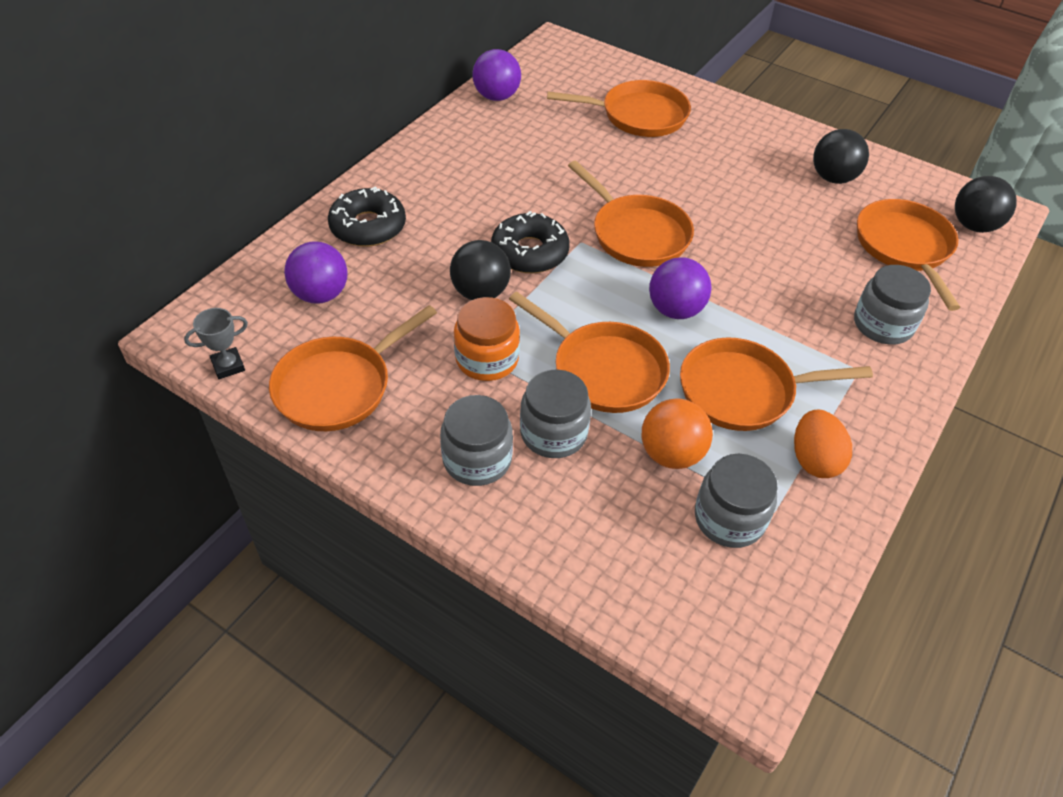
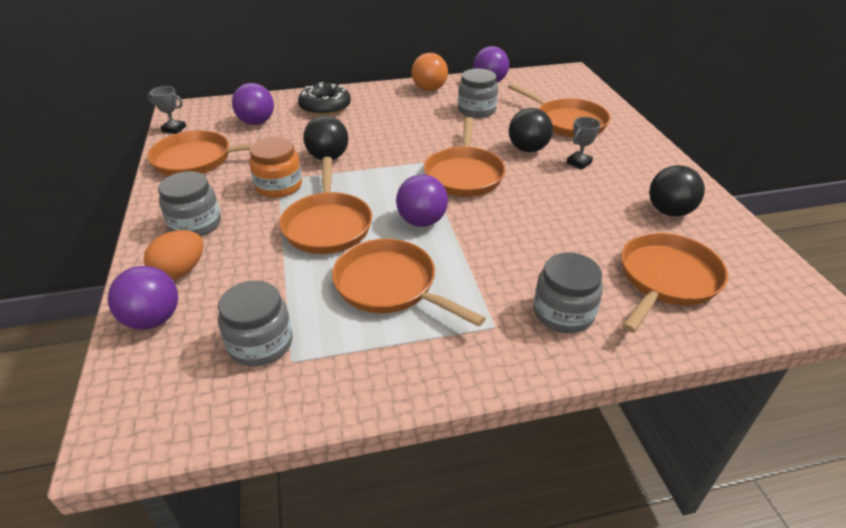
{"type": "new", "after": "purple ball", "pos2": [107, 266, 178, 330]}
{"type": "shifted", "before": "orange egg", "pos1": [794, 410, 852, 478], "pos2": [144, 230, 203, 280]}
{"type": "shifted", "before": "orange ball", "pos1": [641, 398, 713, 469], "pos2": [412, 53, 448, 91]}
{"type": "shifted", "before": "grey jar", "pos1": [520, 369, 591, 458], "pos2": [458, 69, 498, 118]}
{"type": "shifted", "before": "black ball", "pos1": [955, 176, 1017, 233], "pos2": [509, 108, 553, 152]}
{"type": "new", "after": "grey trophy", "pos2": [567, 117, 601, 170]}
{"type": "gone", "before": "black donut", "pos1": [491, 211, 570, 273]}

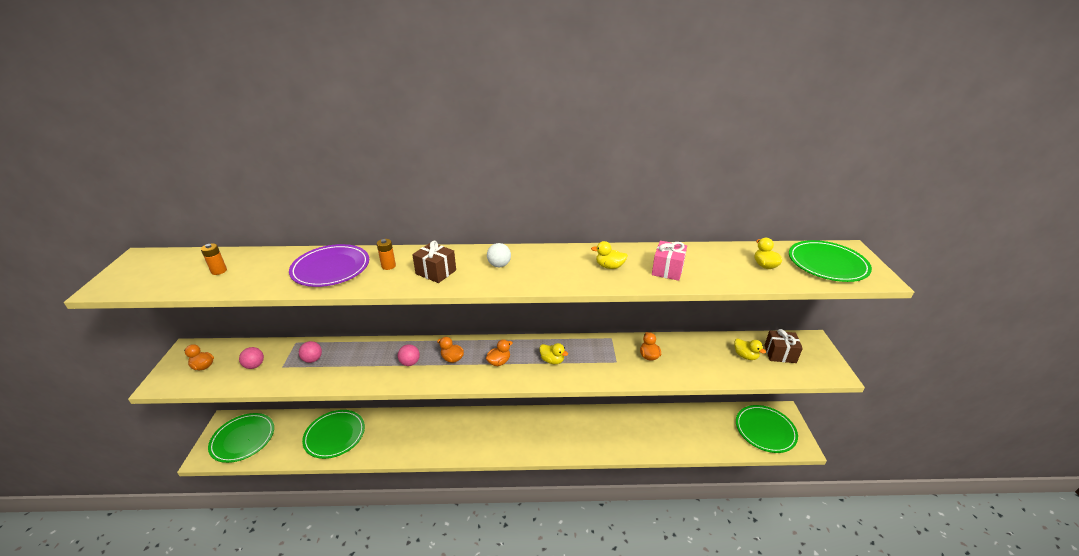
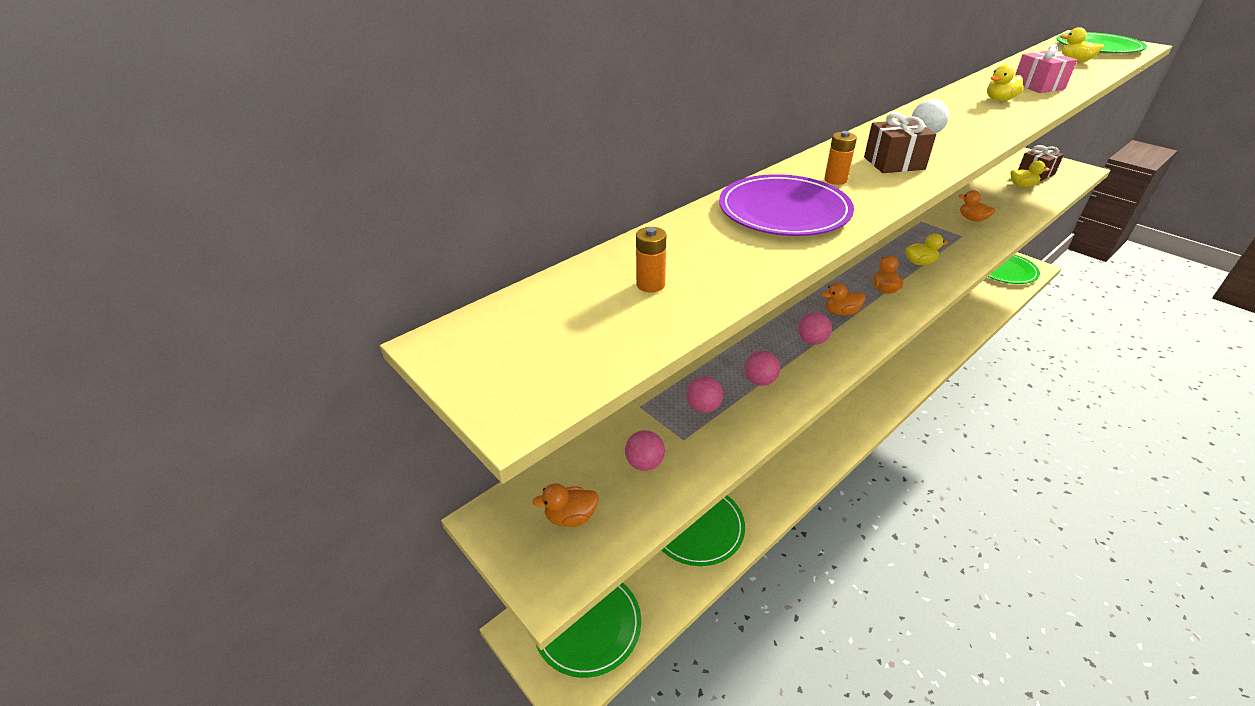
{"type": "new", "after": "pink ball", "pos2": [745, 351, 780, 386]}

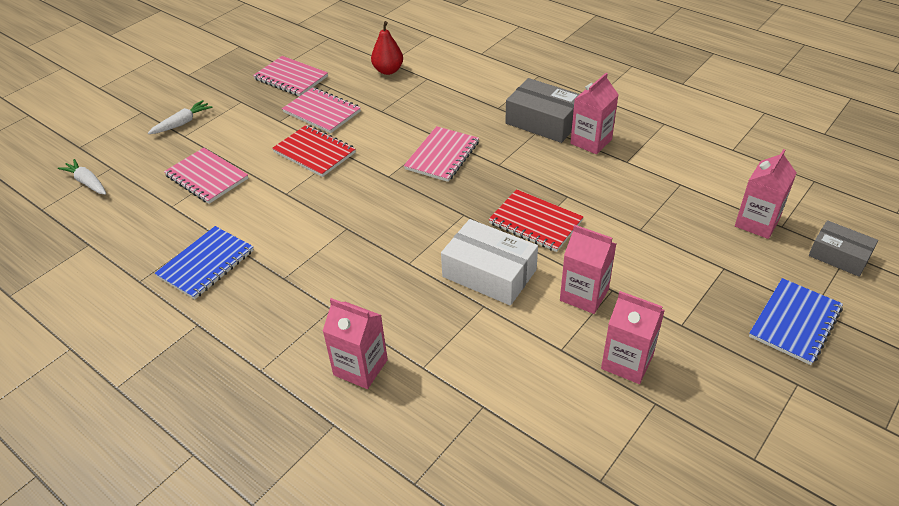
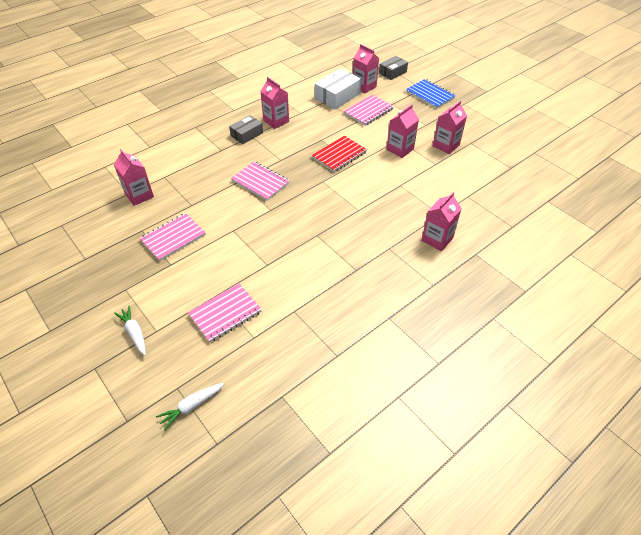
{"type": "swapped", "before": "red pear", "after": "pink carton", "pos1": [371, 21, 403, 75], "pos2": [114, 149, 154, 206]}
{"type": "scaled", "before": "grey box", "pos1": [505, 78, 580, 143], "pos2": [229, 115, 263, 144], "scale": 0.64}
{"type": "shifted", "before": "white box", "pos1": [441, 219, 538, 306], "pos2": [315, 69, 361, 109]}
{"type": "shifted", "before": "pink notebook", "pos1": [253, 56, 328, 96], "pos2": [344, 95, 394, 126]}
{"type": "gone", "before": "blue notebook", "pos1": [155, 226, 254, 299]}
{"type": "gone", "before": "red notebook", "pos1": [272, 125, 356, 177]}

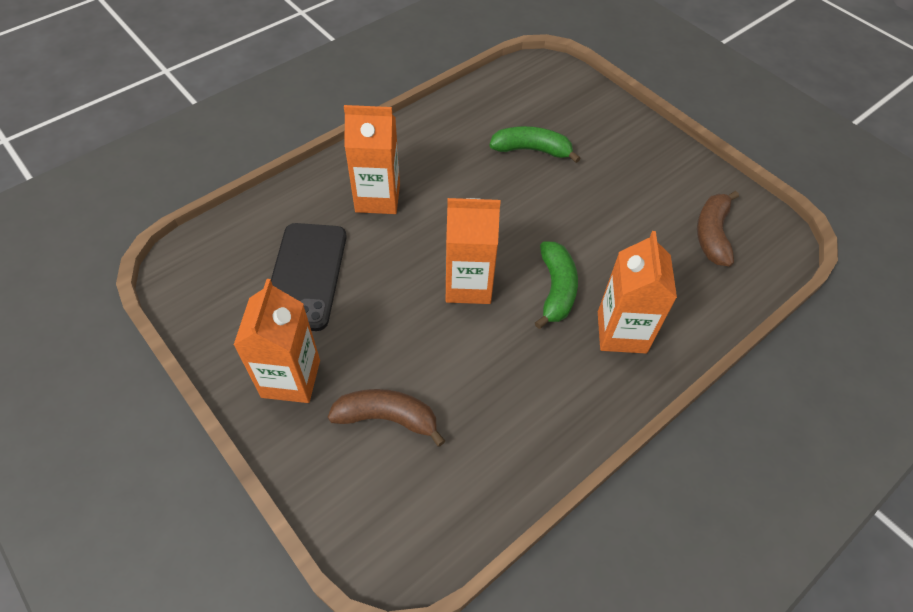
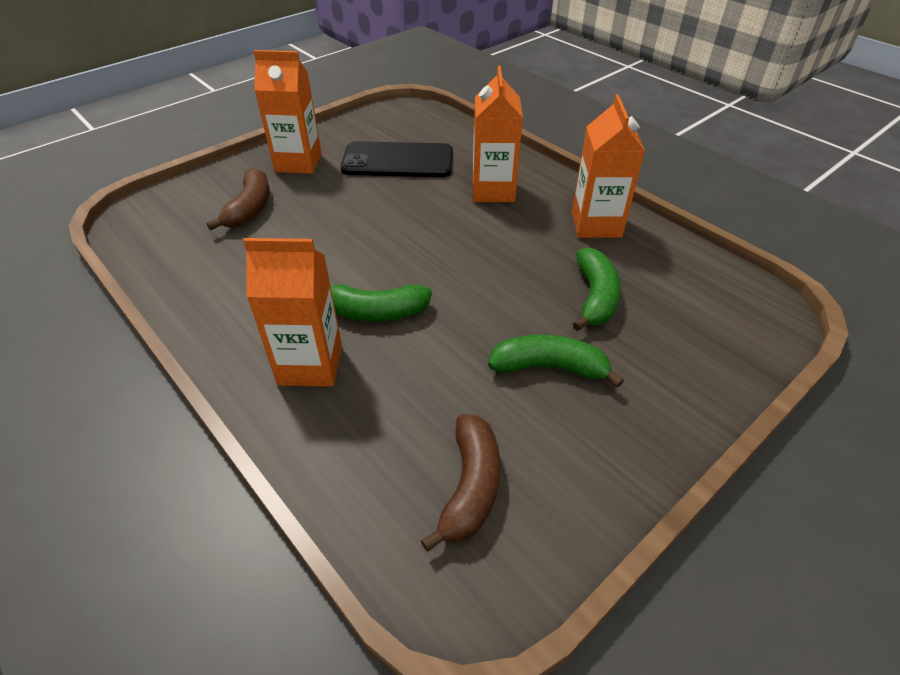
{"type": "rotated", "before": "brown banana", "pos1": [697, 191, 739, 266], "pos2": [421, 414, 500, 552], "turn": 90}
{"type": "new", "after": "green banana", "pos2": [488, 334, 624, 388]}
{"type": "shifted", "before": "orange carton", "pos1": [446, 198, 501, 304], "pos2": [572, 95, 645, 238]}

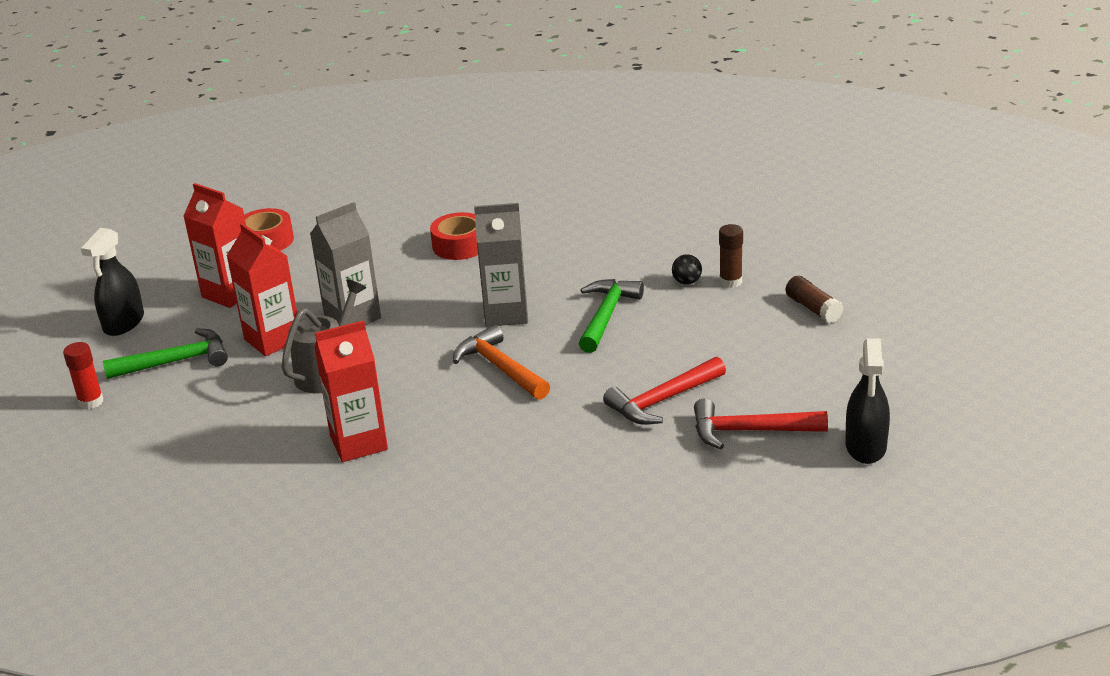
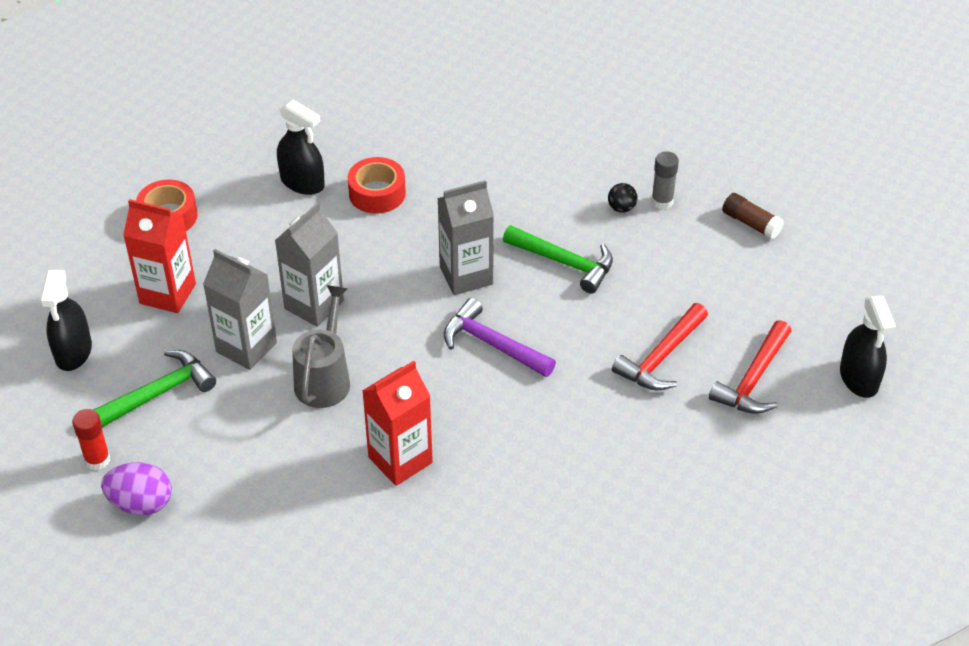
{"type": "new", "after": "purple egg", "pos2": [101, 462, 172, 515]}
{"type": "repainted", "before": "red carton", "after": "grey carton", "pos1": [227, 223, 297, 356], "pos2": [203, 249, 277, 370]}
{"type": "new", "after": "black spray bottle", "pos2": [277, 100, 325, 195]}
{"type": "repainted", "before": "orange hammer", "after": "purple hammer", "pos1": [453, 325, 550, 400], "pos2": [444, 298, 556, 377]}
{"type": "rotated", "before": "green hammer", "pos1": [579, 279, 644, 353], "pos2": [503, 225, 613, 294], "turn": 120}
{"type": "repainted", "before": "brown glue stick", "after": "grey glue stick", "pos1": [719, 224, 743, 288], "pos2": [651, 151, 679, 209]}
{"type": "rotated", "before": "red hammer", "pos1": [694, 398, 828, 449], "pos2": [709, 320, 791, 414], "turn": -45}

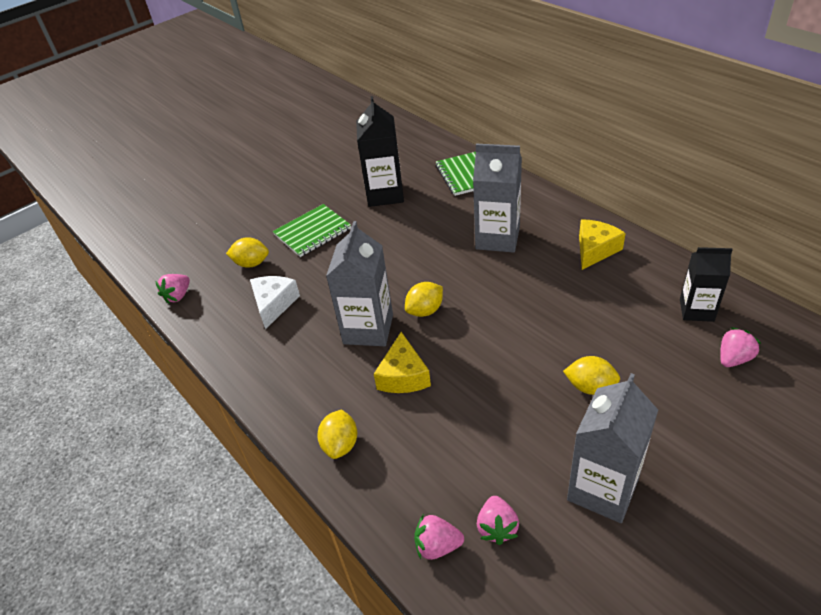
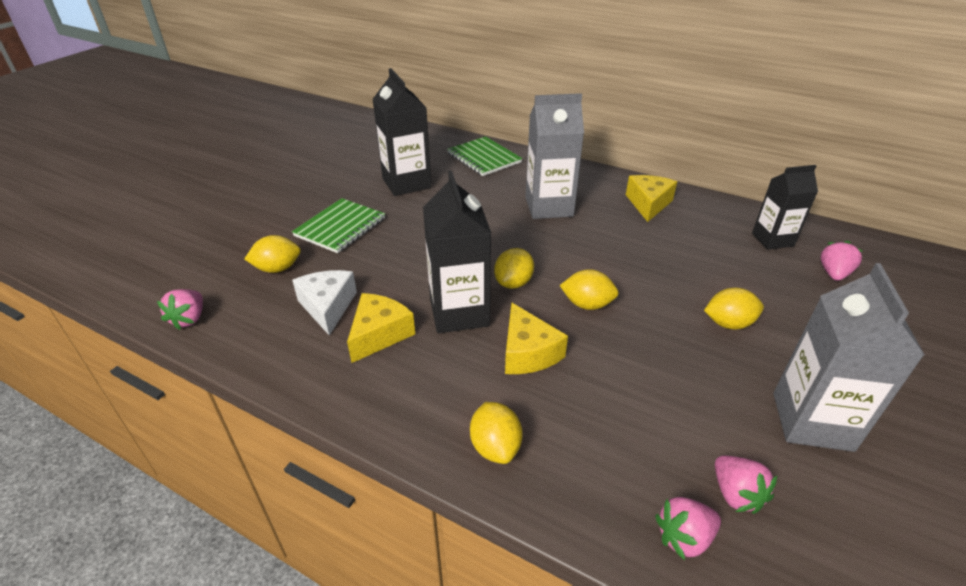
{"type": "new", "after": "yellow cheese", "pos2": [347, 293, 415, 363]}
{"type": "repainted", "before": "grey carton", "after": "black carton", "pos1": [326, 221, 393, 346], "pos2": [423, 171, 491, 333]}
{"type": "new", "after": "yellow lemon", "pos2": [559, 269, 619, 310]}

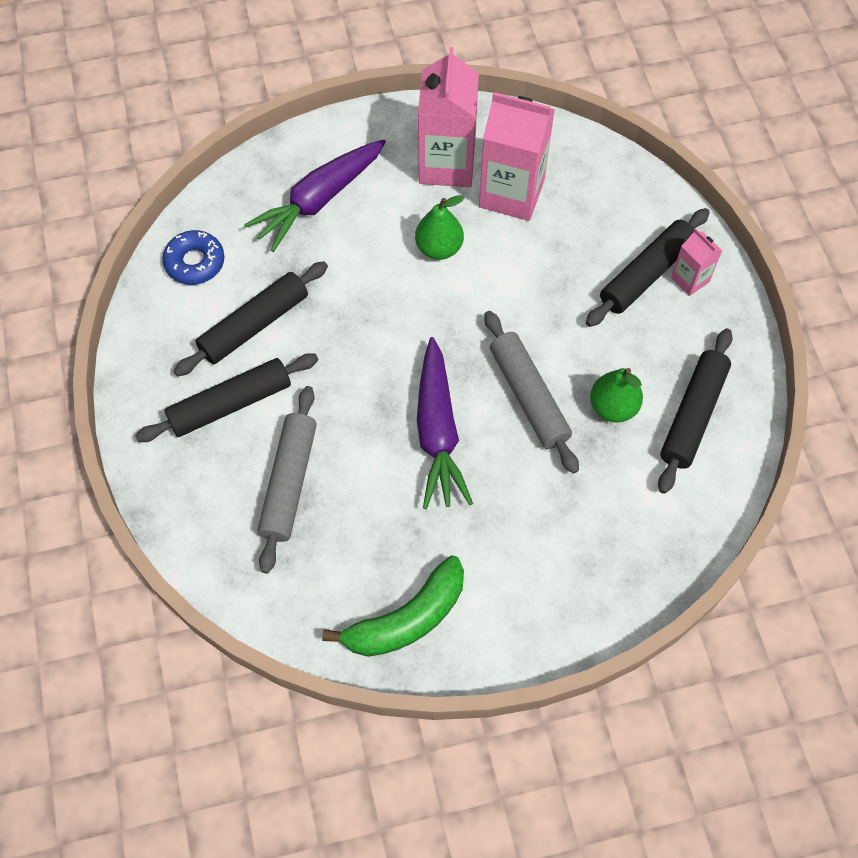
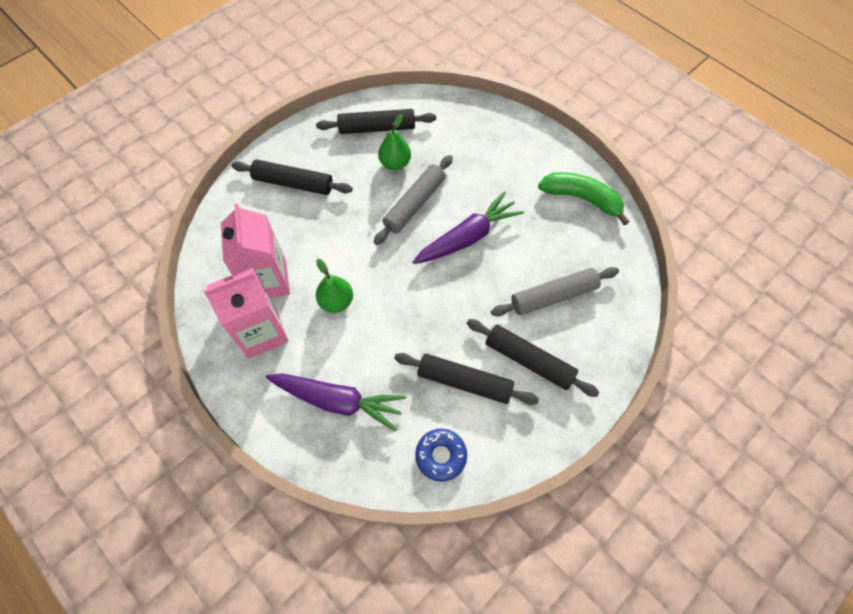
{"type": "gone", "before": "pink carton", "pos1": [671, 229, 722, 296]}

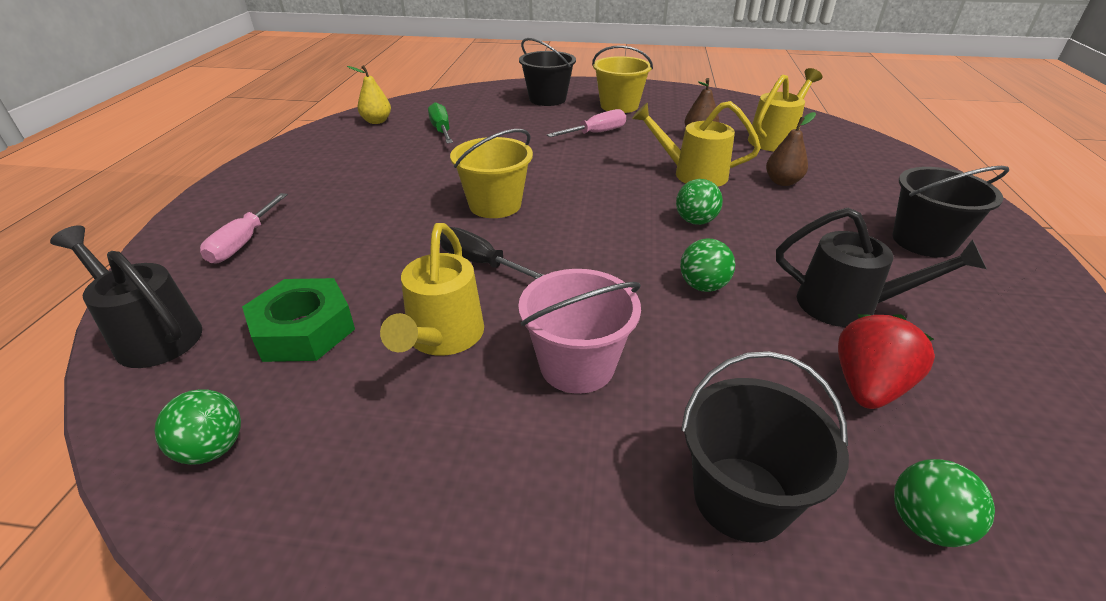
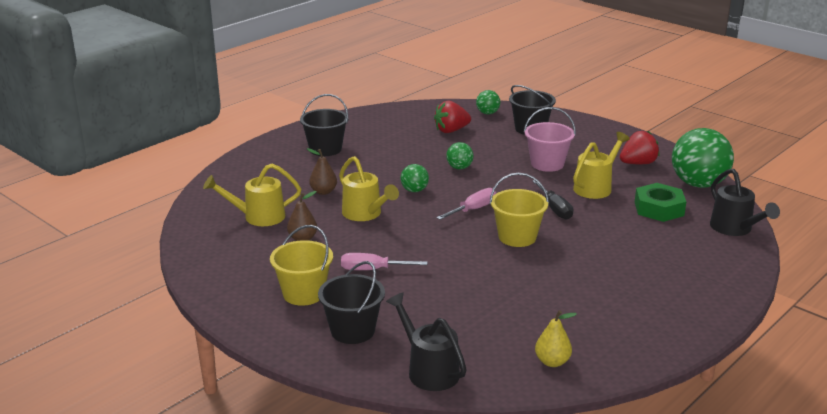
{"type": "shifted", "before": "black watering can", "pos1": [776, 208, 987, 327], "pos2": [386, 293, 467, 391]}
{"type": "shifted", "before": "pink screwdriver", "pos1": [200, 193, 288, 264], "pos2": [436, 188, 496, 220]}
{"type": "new", "after": "red strawberry", "pos2": [620, 131, 660, 164]}
{"type": "scaled", "before": "green ball", "pos1": [154, 389, 241, 465], "pos2": [672, 128, 734, 188], "scale": 2.11}
{"type": "gone", "before": "green screwdriver", "pos1": [428, 102, 453, 143]}

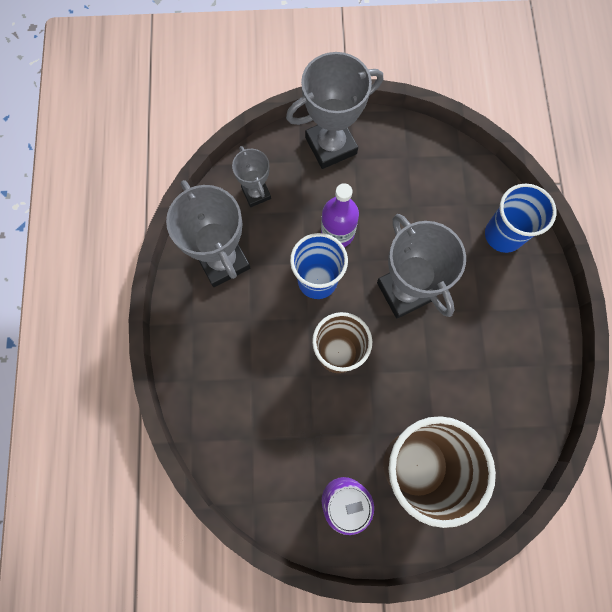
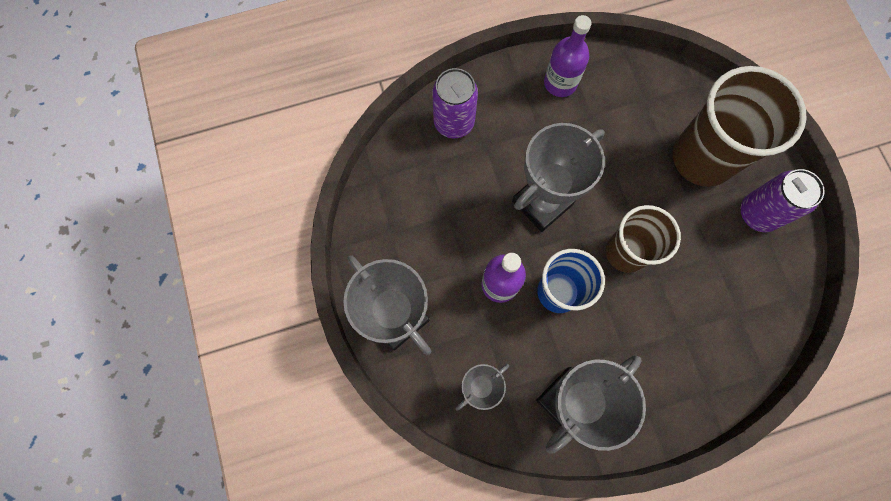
{"type": "swapped", "before": "blue cup", "after": "purple can", "pos1": [485, 184, 556, 253], "pos2": [432, 68, 478, 138]}
{"type": "new", "after": "purple bottle", "pos2": [544, 15, 592, 97]}

